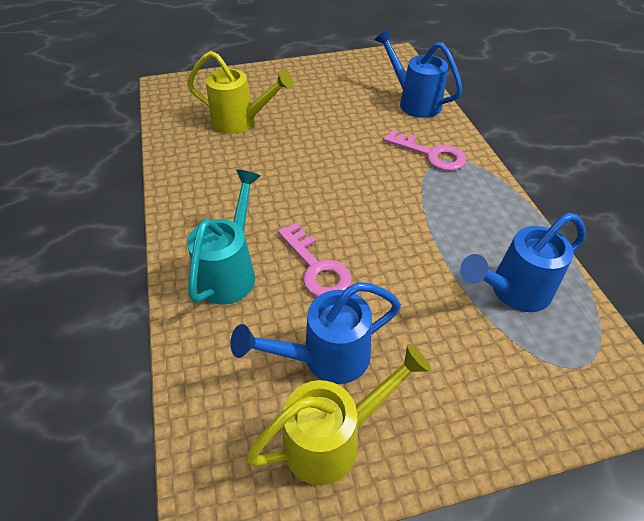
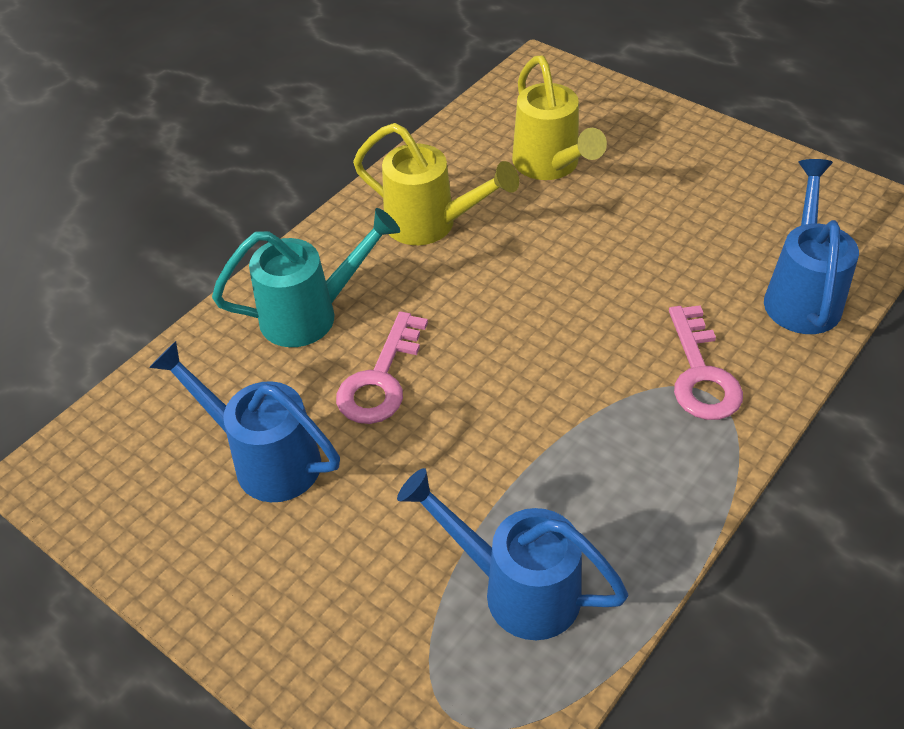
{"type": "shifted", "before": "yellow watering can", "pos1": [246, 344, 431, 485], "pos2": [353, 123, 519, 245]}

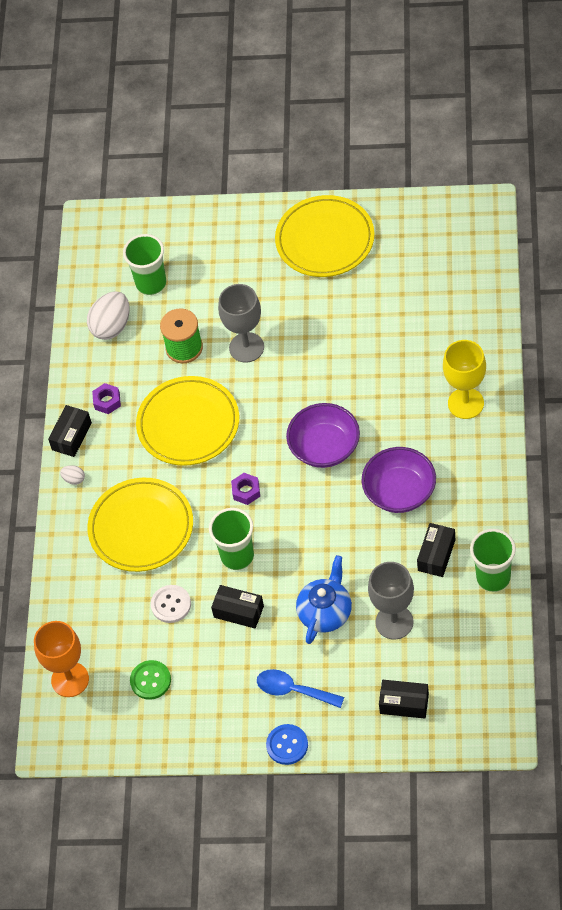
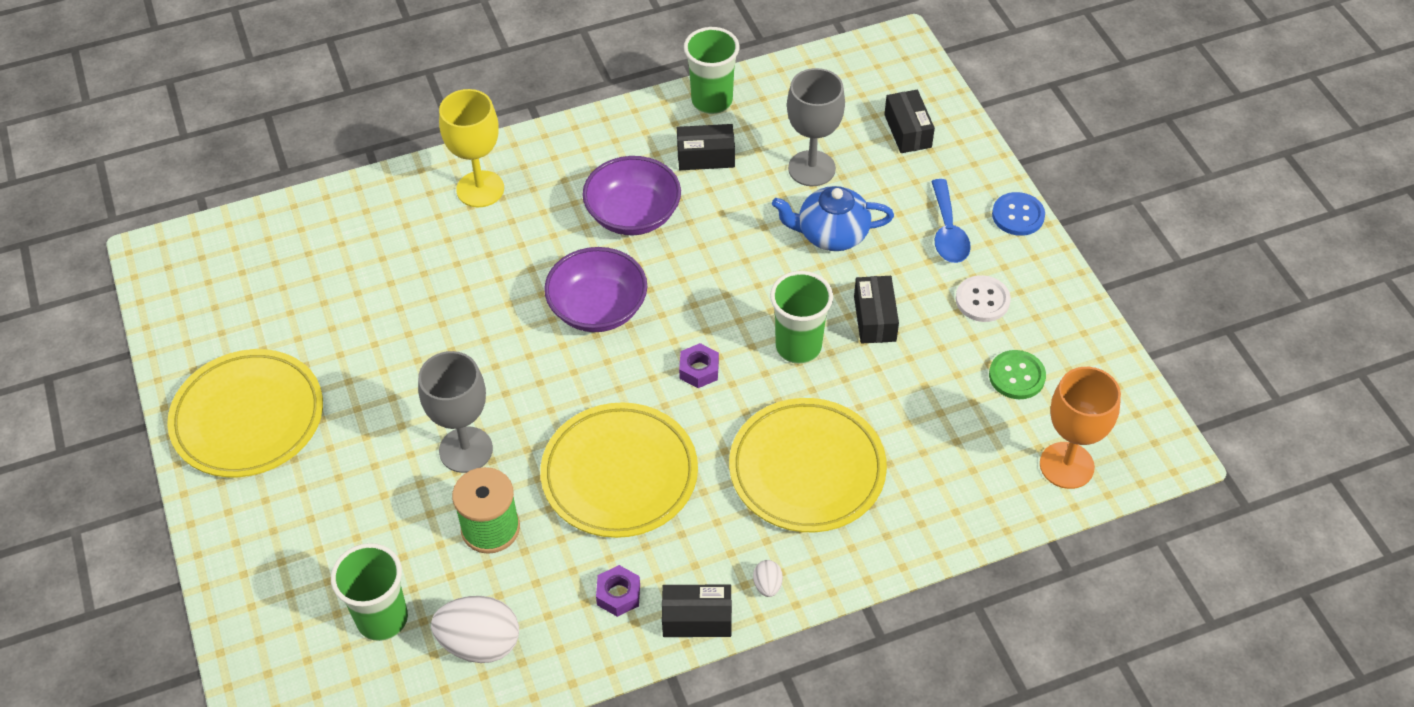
{"type": "shifted", "before": "white button", "pos1": [151, 585, 191, 623], "pos2": [956, 275, 1011, 322]}

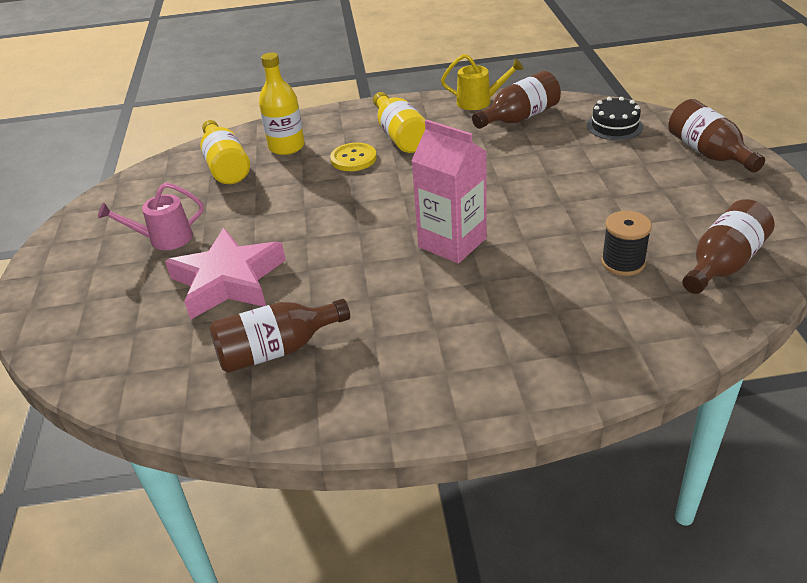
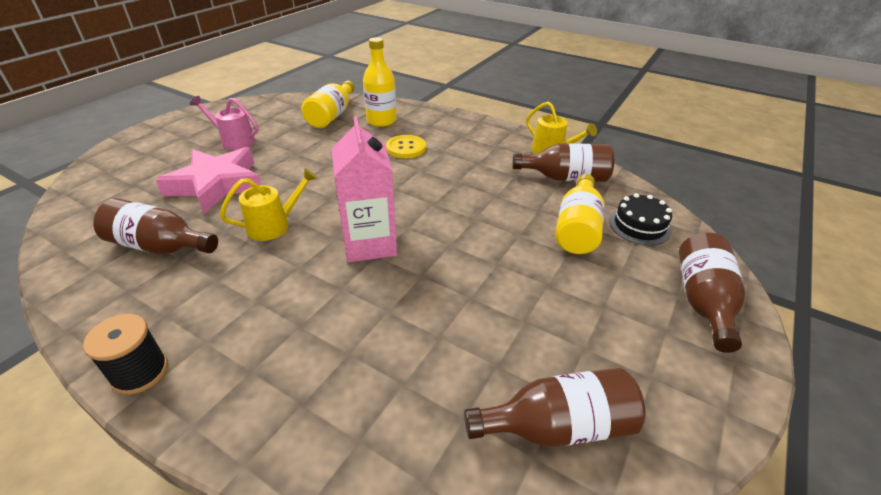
{"type": "shifted", "before": "black spool", "pos1": [601, 211, 652, 276], "pos2": [83, 314, 168, 395]}
{"type": "new", "after": "yellow watering can", "pos2": [220, 168, 318, 241]}
{"type": "shifted", "before": "yellow bottle", "pos1": [373, 92, 426, 153], "pos2": [555, 174, 604, 254]}

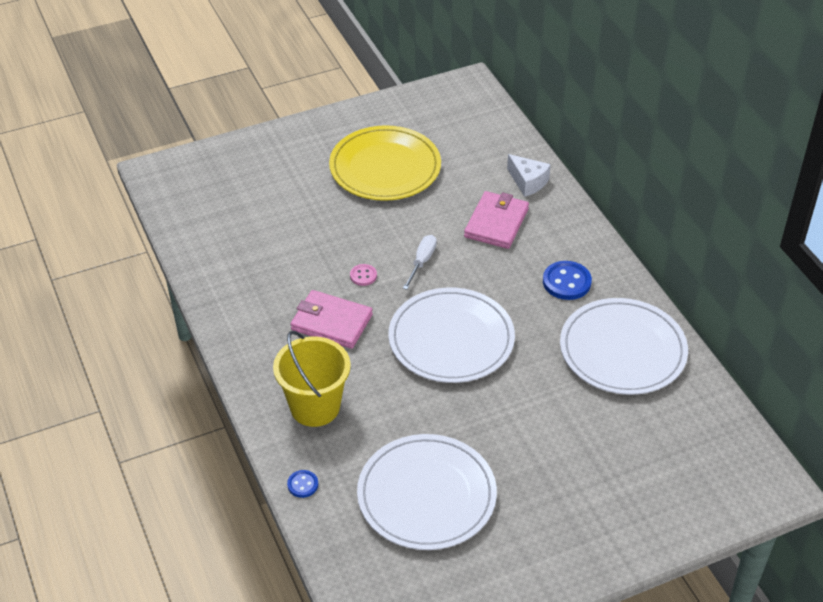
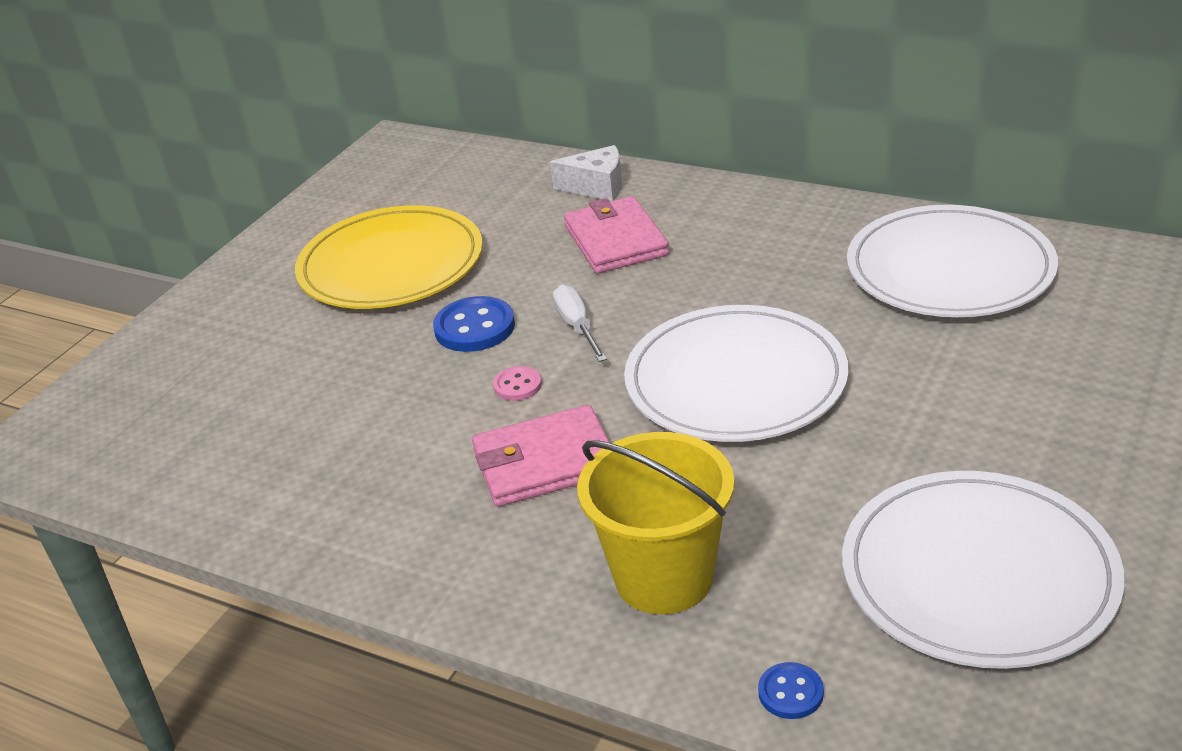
{"type": "shifted", "before": "blue button", "pos1": [543, 261, 592, 300], "pos2": [433, 296, 515, 352]}

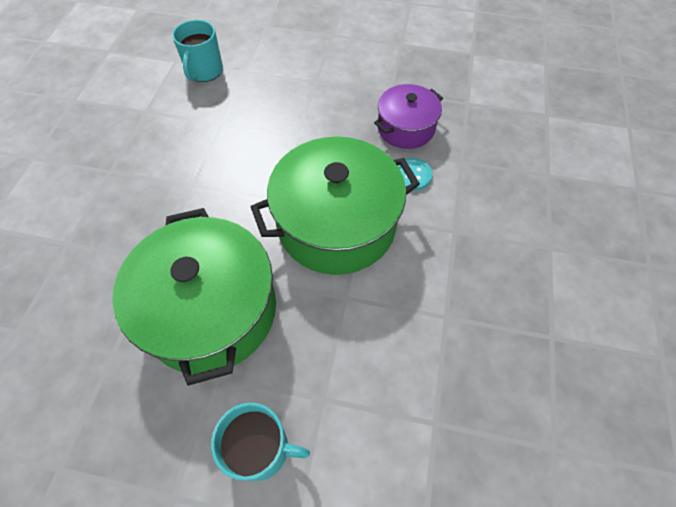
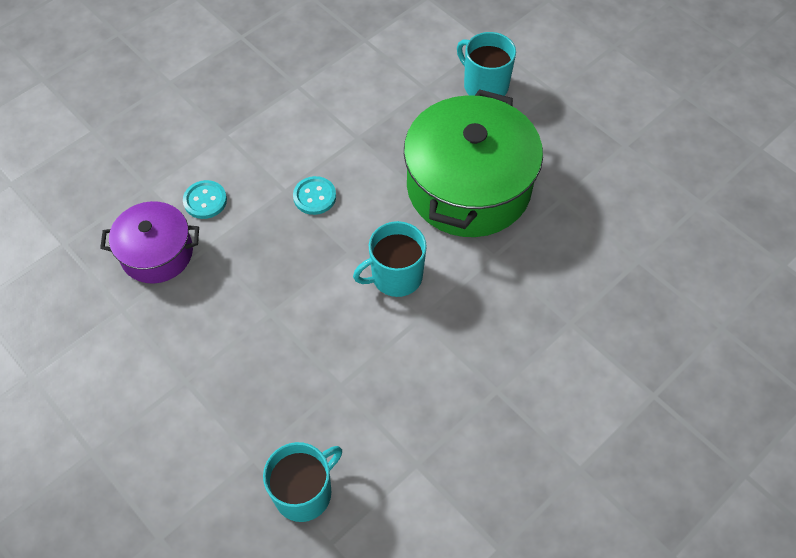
{"type": "swapped", "before": "green pot", "after": "turquoise button", "pos1": [251, 137, 420, 275], "pos2": [293, 176, 336, 215]}
{"type": "new", "after": "turquoise mug", "pos2": [353, 221, 427, 297]}

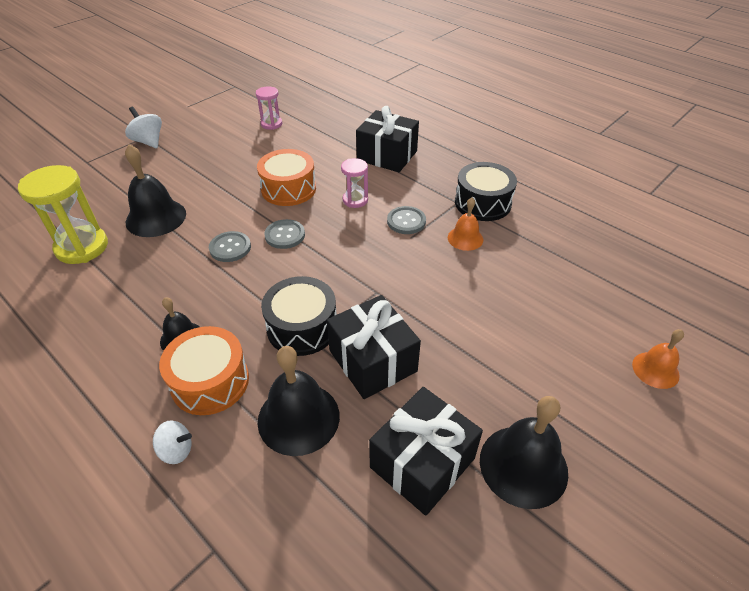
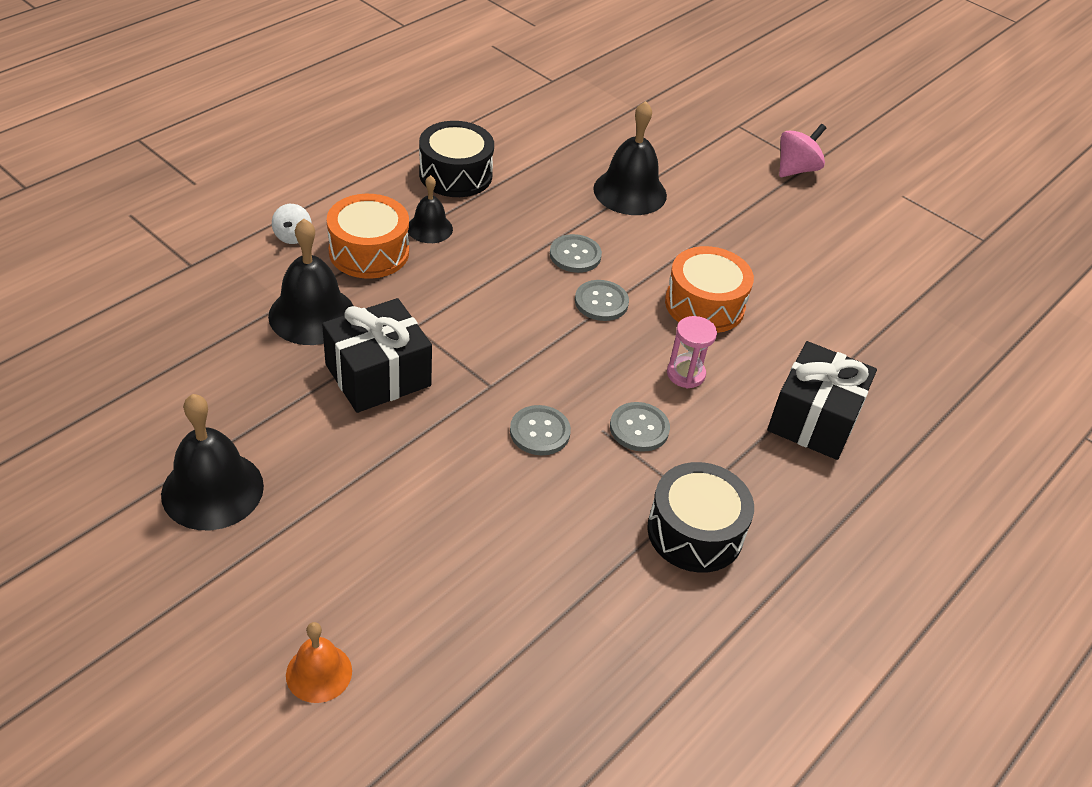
{"type": "shifted", "before": "black drum", "pos1": [261, 276, 337, 356], "pos2": [419, 121, 494, 197]}
{"type": "new", "after": "grey button", "pos2": [510, 405, 571, 456]}
{"type": "repainted", "before": "white spinning top", "after": "pink spinning top", "pos1": [125, 107, 162, 148], "pos2": [779, 124, 826, 177]}
{"type": "gone", "before": "yellow hourglass", "pos1": [18, 165, 108, 264]}
{"type": "gone", "before": "pink hourglass", "pos1": [256, 86, 282, 130]}
{"type": "gone", "before": "black gift", "pos1": [369, 387, 483, 516]}
{"type": "gone", "before": "orange bell", "pos1": [448, 198, 483, 251]}

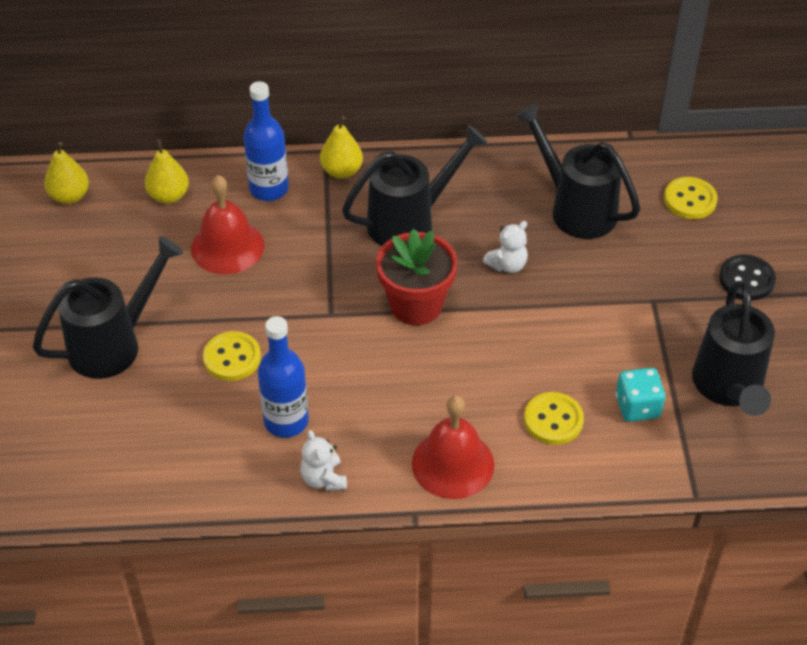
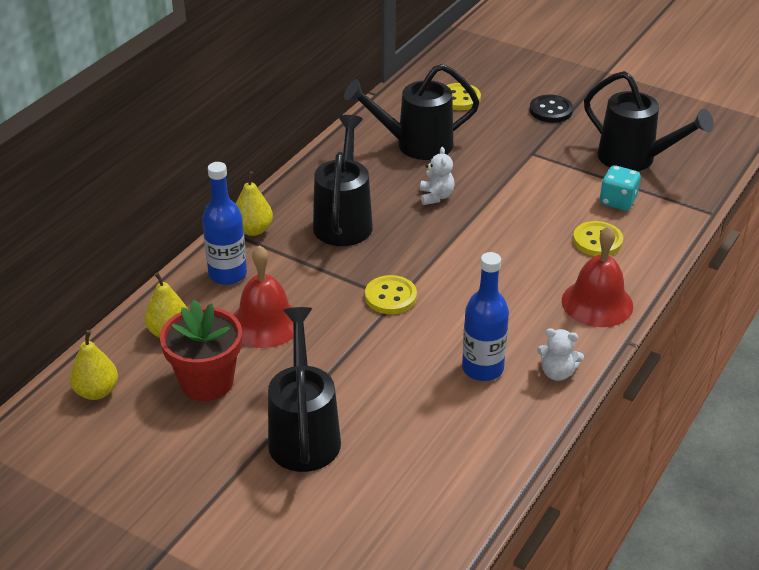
{"type": "shifted", "before": "red flower pot", "pos1": [376, 229, 457, 325], "pos2": [160, 300, 242, 401]}
{"type": "shifted", "before": "yellow button", "pos1": [203, 331, 261, 381], "pos2": [365, 275, 417, 314]}

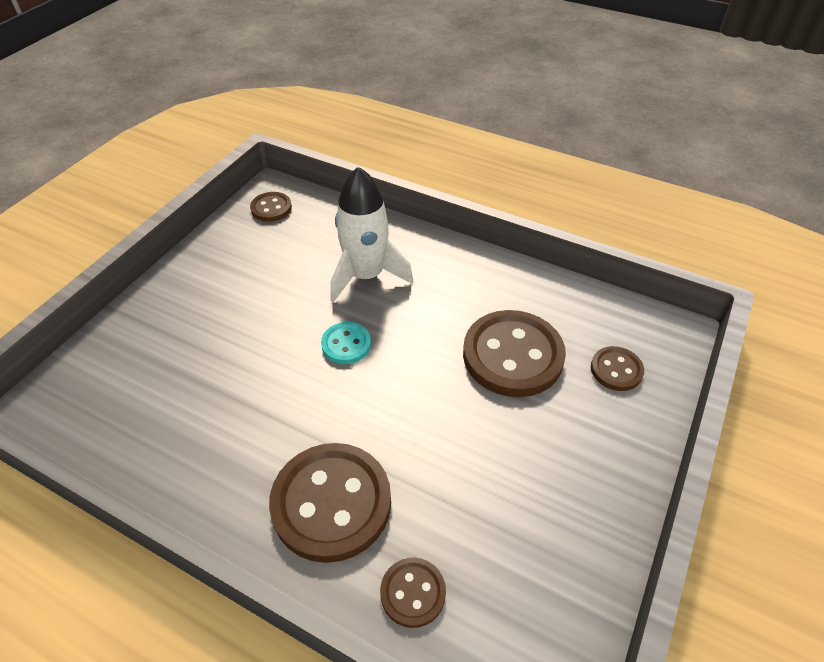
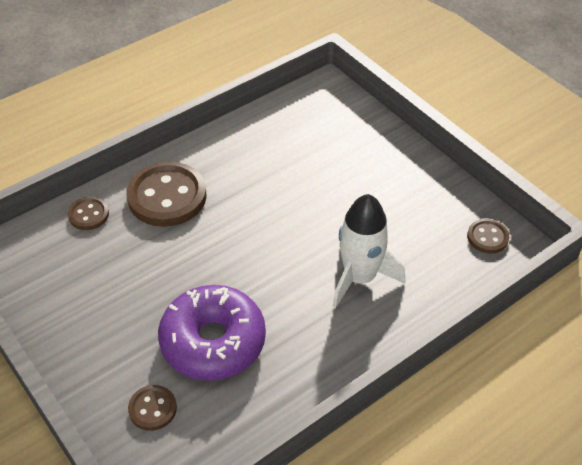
{"type": "swapped", "before": "brown button", "after": "purple donut", "pos1": [463, 310, 566, 397], "pos2": [158, 285, 266, 381]}
{"type": "gone", "before": "turquoise button", "pos1": [321, 322, 371, 364]}

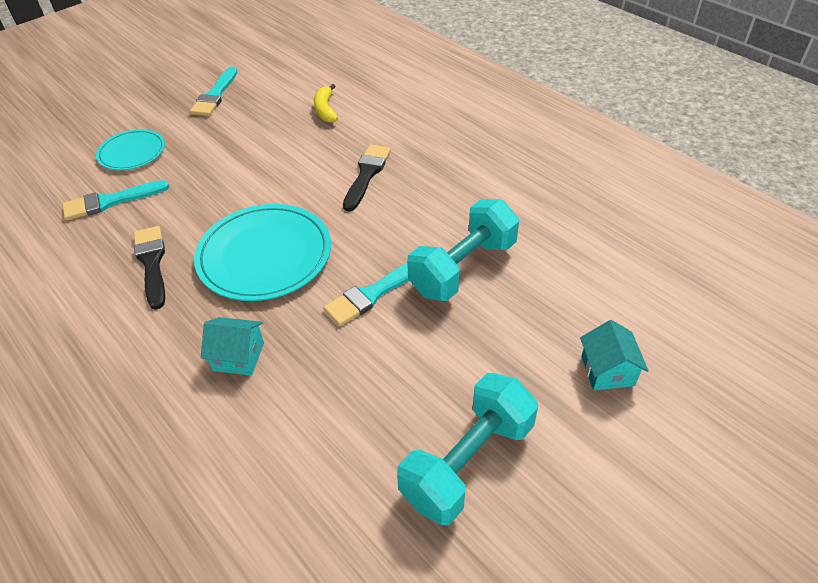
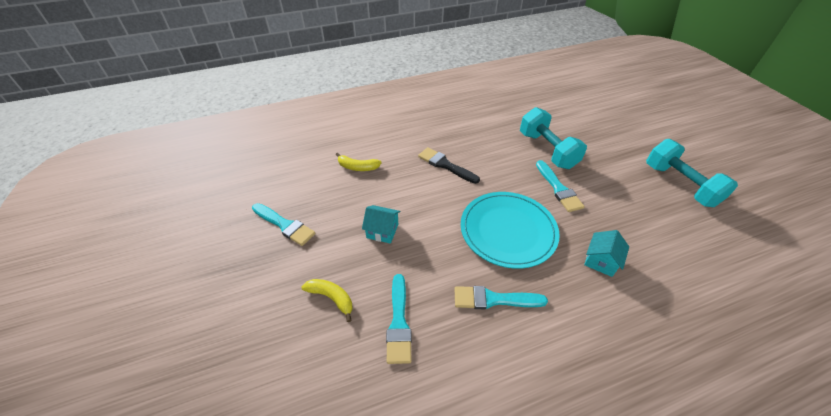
{"type": "swapped", "before": "turquoise plate", "after": "yellow banana", "pos1": [96, 129, 165, 170], "pos2": [301, 279, 353, 322]}
{"type": "shifted", "before": "turquoise house", "pos1": [580, 320, 649, 391], "pos2": [362, 205, 401, 244]}
{"type": "repainted", "before": "black brush", "after": "turquoise brush", "pos1": [134, 226, 165, 310], "pos2": [455, 286, 548, 309]}

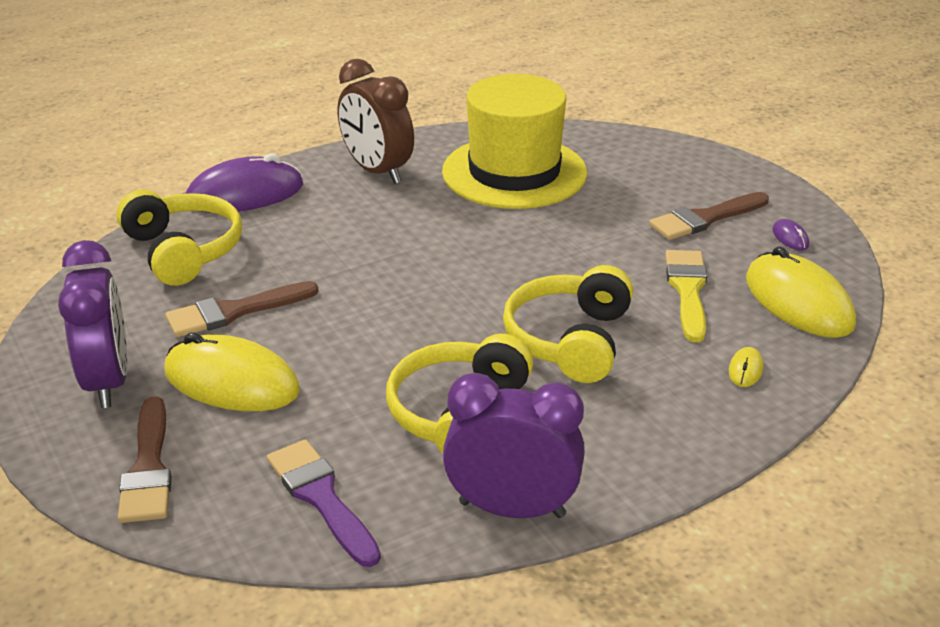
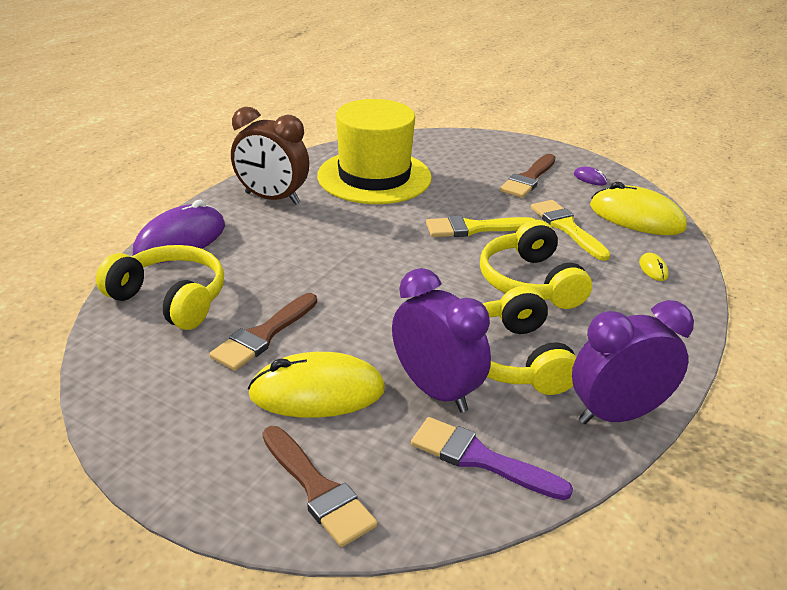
{"type": "shifted", "before": "purple clock", "pos1": [58, 240, 128, 408], "pos2": [392, 268, 491, 413]}
{"type": "new", "after": "yellow brush", "pos2": [426, 216, 535, 237]}

